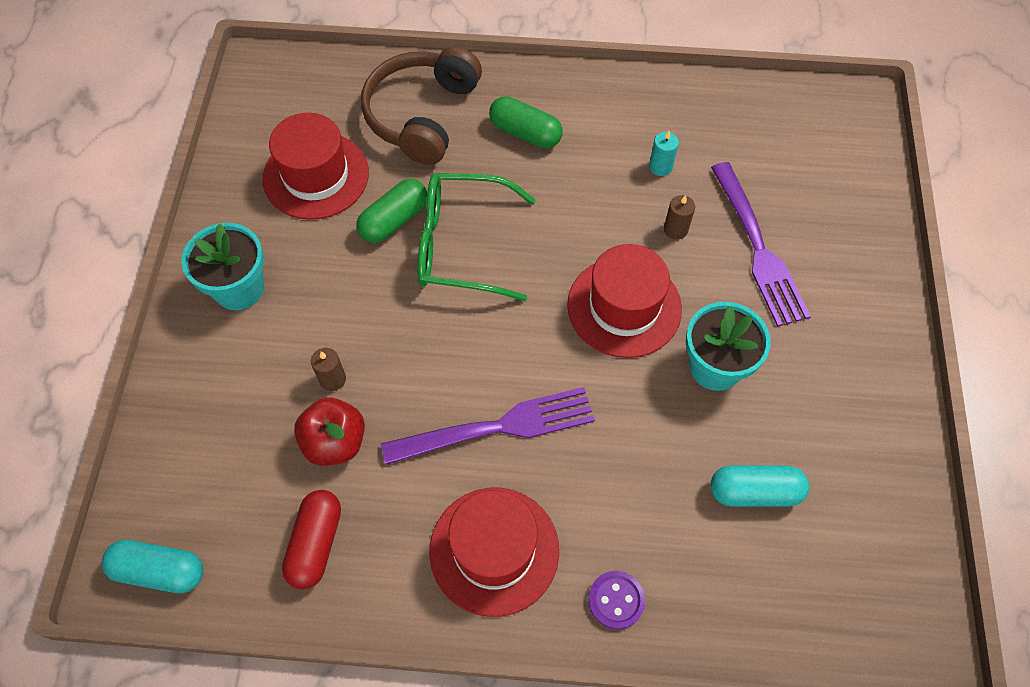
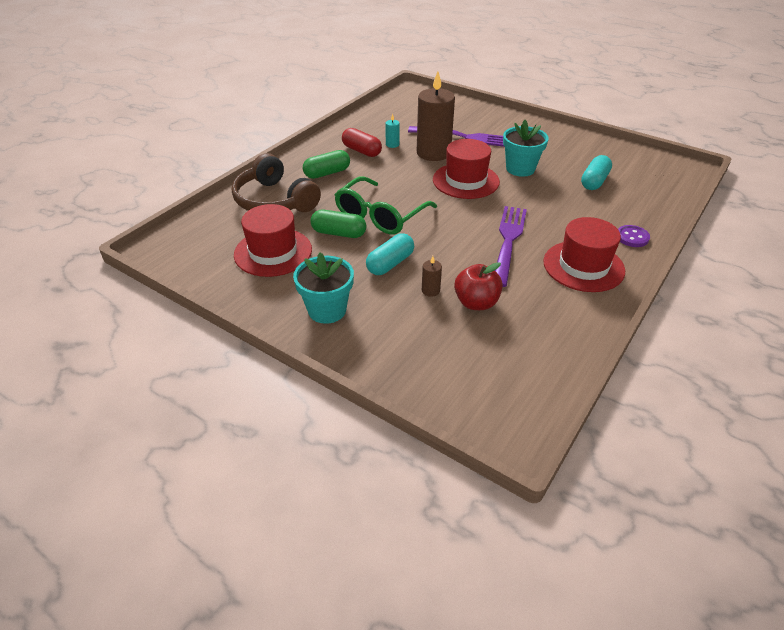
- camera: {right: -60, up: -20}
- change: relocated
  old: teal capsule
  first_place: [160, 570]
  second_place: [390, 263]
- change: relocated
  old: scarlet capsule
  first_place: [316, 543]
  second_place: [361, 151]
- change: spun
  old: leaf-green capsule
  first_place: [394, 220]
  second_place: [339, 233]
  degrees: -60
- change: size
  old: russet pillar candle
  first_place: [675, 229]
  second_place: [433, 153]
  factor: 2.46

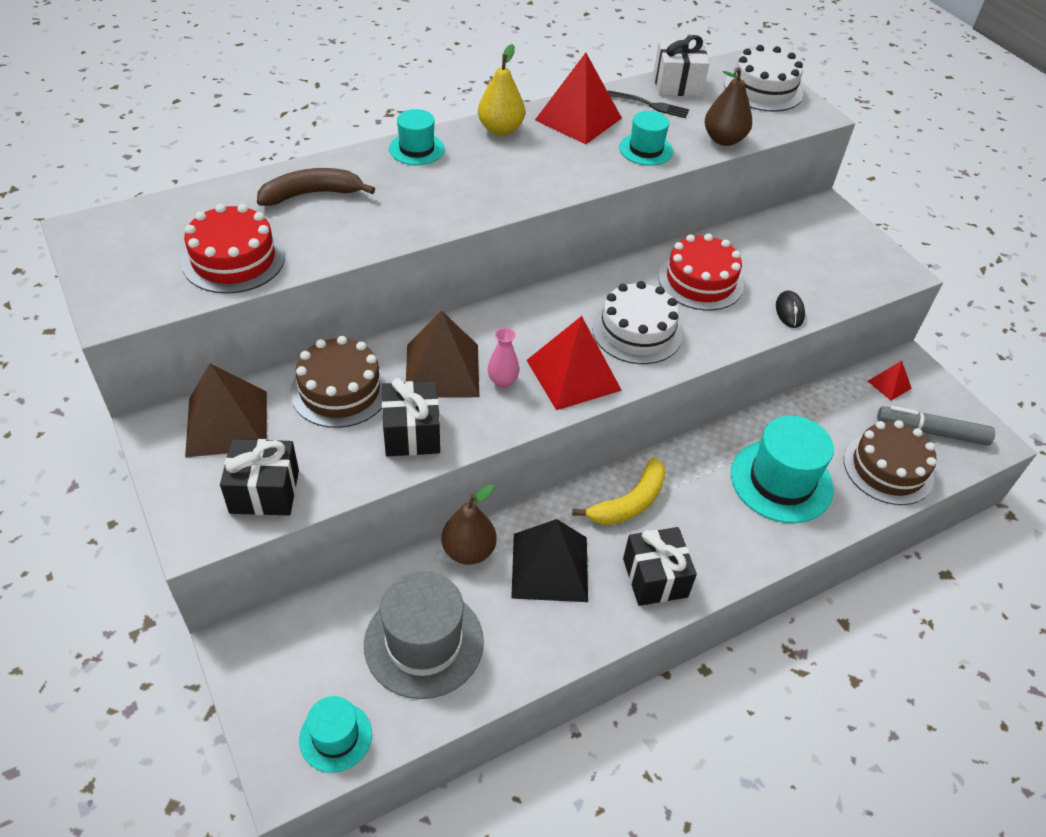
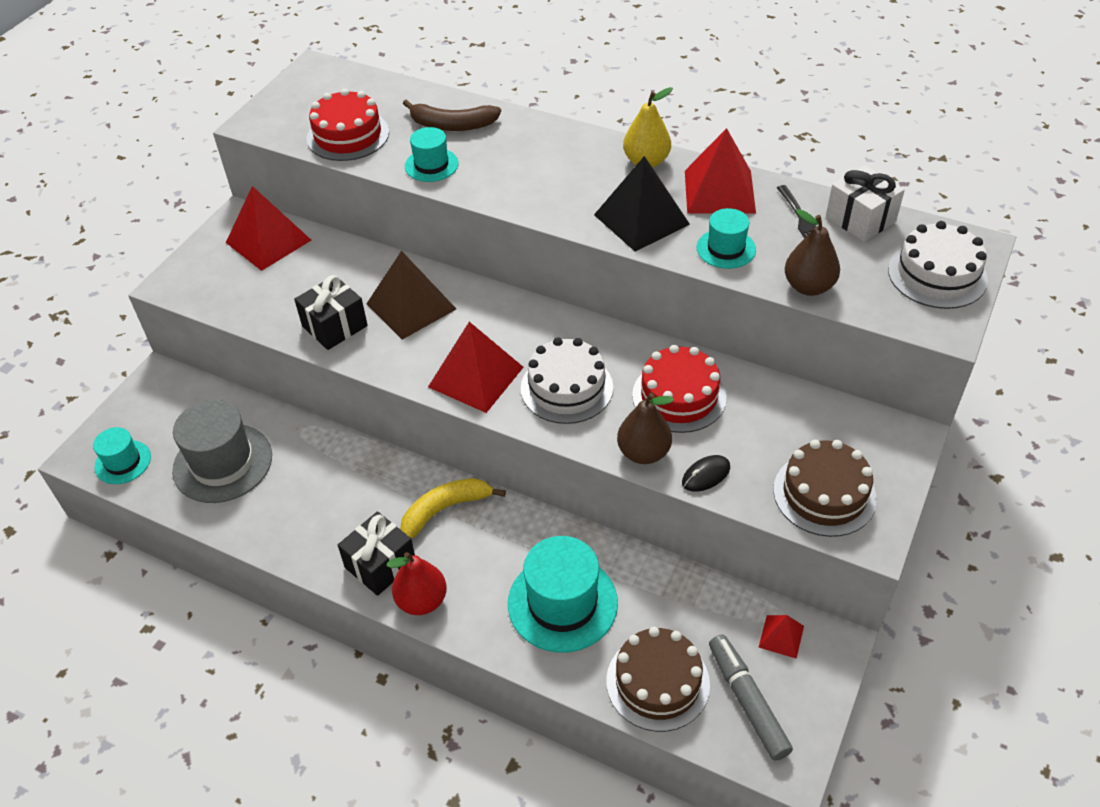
- camera: {right: 60, up: 0}
- change: missing
  old: jet-black present
  first_place: [264, 491]
- change: missing
  old: rosy flower vase
  first_place: [502, 381]
- change: appeared
  new: scarlet toy pear
  second_place: [422, 601]
- change: relocated
  old: russet gateau
  first_place: [340, 390]
  second_place: [824, 494]
- change: relocated
  old: teal tall hat
  first_place: [416, 149]
  second_place: [431, 165]
- change: relocated
  old: russet toy pear
  first_place: [468, 551]
  second_place: [643, 453]
- change: relocated
  old: jet-black pyramid shape
  first_place: [550, 567]
  second_place: [641, 219]
- change: colour
  old: russet pyramid shape
  new: scarlet pyramid shape
  first_place: [227, 423]
  second_place: [268, 241]
- change: spun
  old: russet banana fruit
  first_place: [311, 194]
  second_place: [452, 125]
  degrees: 150
- change: spun
  old: bright yellow banana fruit
  first_place: [629, 502]
  second_place: [445, 510]
  degrees: 135

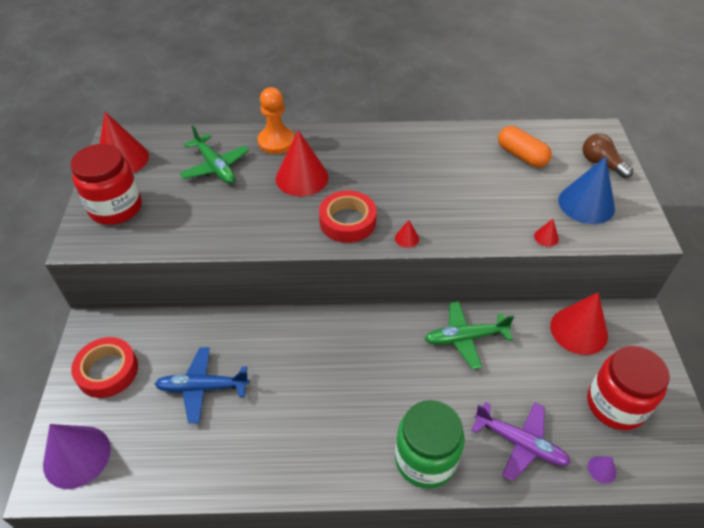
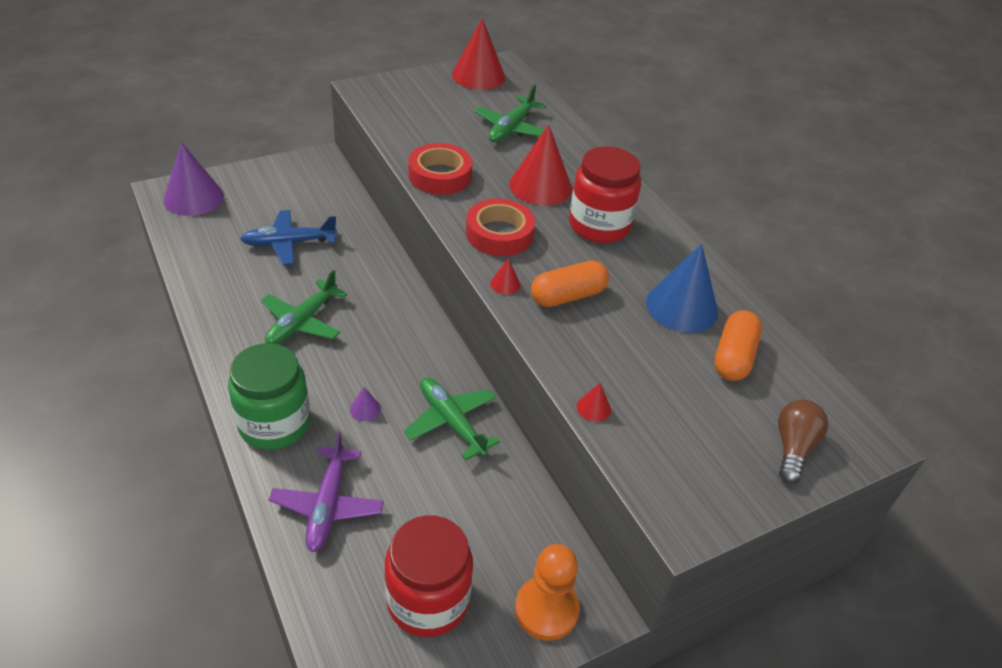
- camera: {right: 60, up: -5}
- change: missing
  old: scarlet cone shape
  first_place: [578, 330]
- change: appeared
  new: leaf-green toy plane
  second_place: [302, 322]
- change: appeared
  new: orange-coloured capsule
  second_place: [567, 296]
- change: relocated
  old: scarlet jar
  first_place: [116, 208]
  second_place: [599, 225]
- change: relocated
  old: scarlet roll of tape
  first_place: [107, 371]
  second_place: [440, 175]
- change: relocated
  old: orange-coloured chess pawn
  first_place: [276, 142]
  second_place: [546, 609]
- change: relocated
  old: cobalt cone shape
  first_place: [586, 204]
  second_place: [682, 307]
- change: relocated
  old: violet cone shape
  first_place: [602, 469]
  second_place: [365, 409]
- change: spun
  old: cobalt toy plane
  first_place: [203, 388]
  second_place: [289, 243]
  degrees: -75

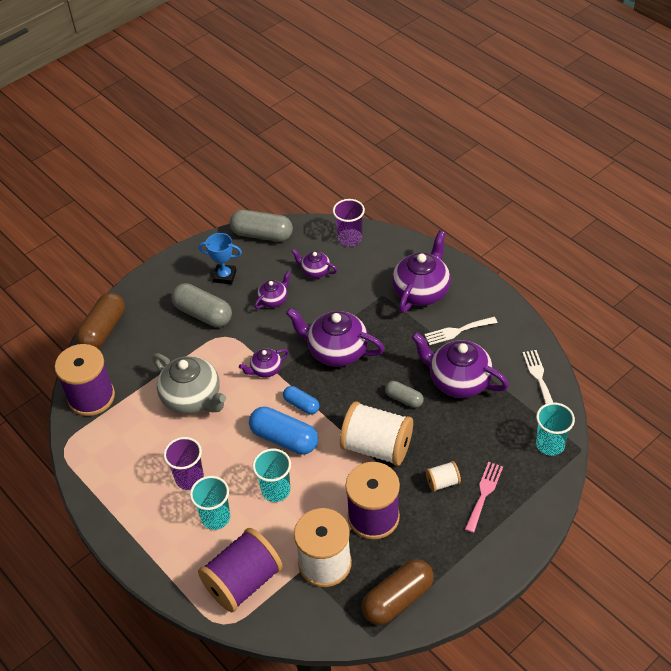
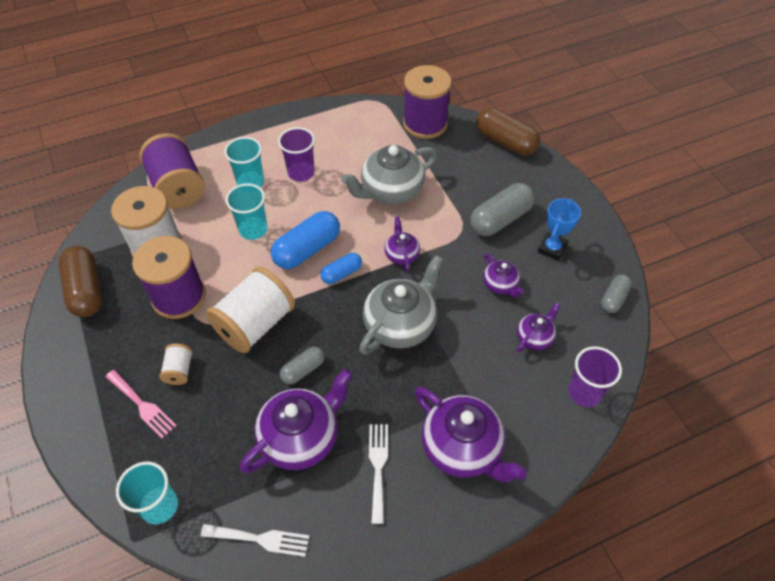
- camera: {right: 105, up: 5}
- change: colour
  old: violet tea pot
  new: gray tea pot
  first_place: [336, 351]
  second_place: [400, 324]
- change: size
  old: gray capsule
  first_place: [262, 235]
  second_place: [613, 298]
  factor: 0.57

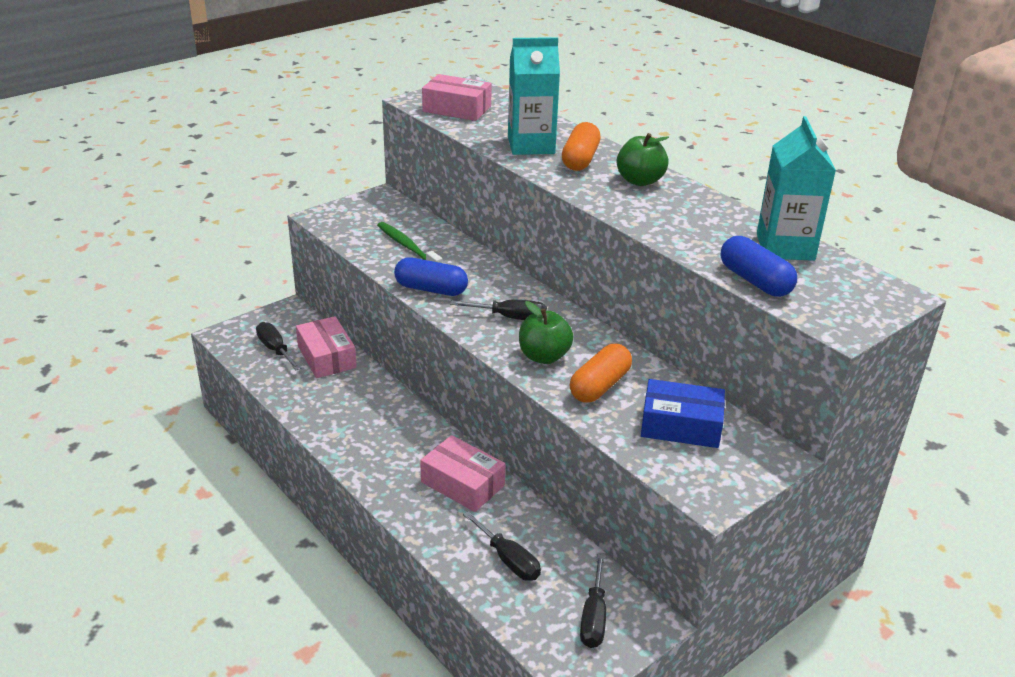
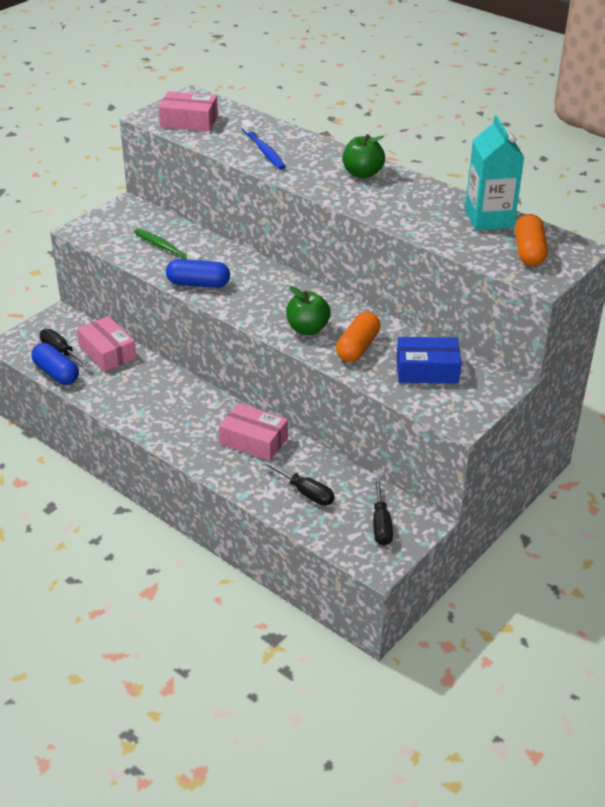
- camera: {right: -10, up: 5}
- change: missing
  old: jet-black hand screwdriver
  first_place: [510, 318]
- change: relocated
  old: orange-coloured capsule
  first_place: [580, 159]
  second_place: [529, 251]
- change: relocated
  old: cobalt capsule
  first_place: [755, 281]
  second_place: [56, 373]
- change: exchanged
  old: teal milk carton
  new: cobalt toothbrush
  first_place: [531, 145]
  second_place: [263, 150]

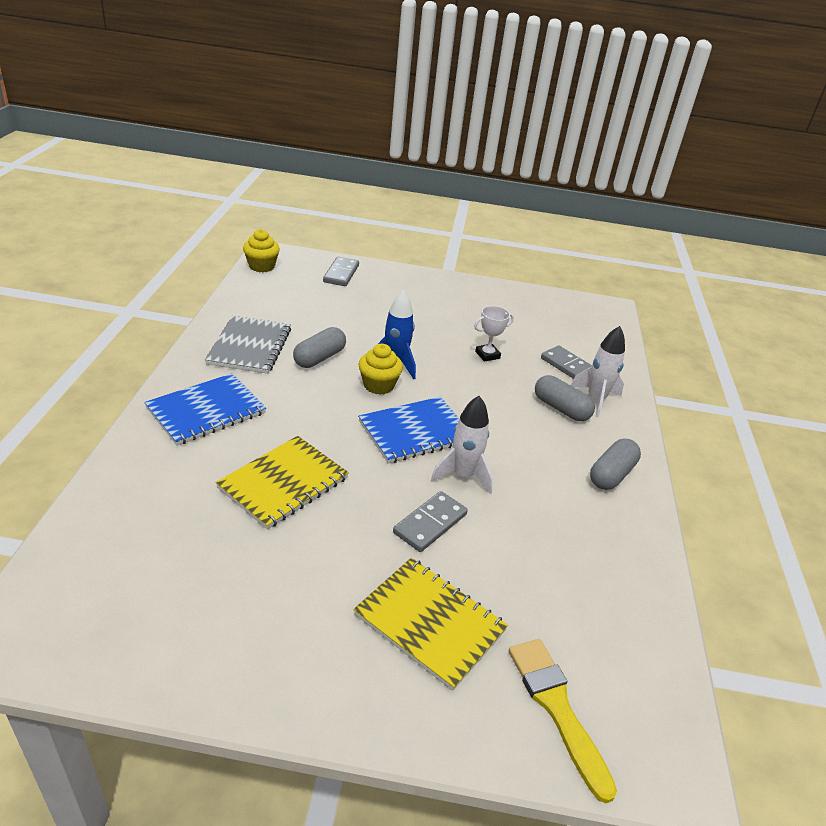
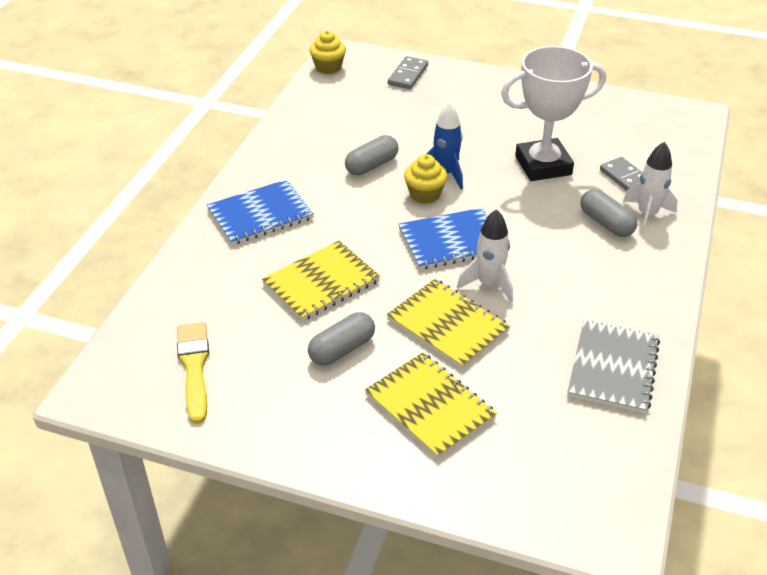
- camera: {right: 15, up: 5}
- change: relocated
  old: gray exercise book
  first_place: [250, 346]
  second_place: [613, 368]
- change: relocated
  old: bright yellow paintbrush
  first_place: [557, 708]
  second_place: [194, 367]
- change: relocated
  old: gray capsule
  first_place: [611, 474]
  second_place: [342, 349]
- change: exchanged
  old: gray domino tile
  new: bright yellow exercise book
  first_place: [430, 523]
  second_place: [447, 325]
- change: size
  old: snow-white trophy
  first_place: [487, 355]
  second_place: [543, 165]
  factor: 2.31

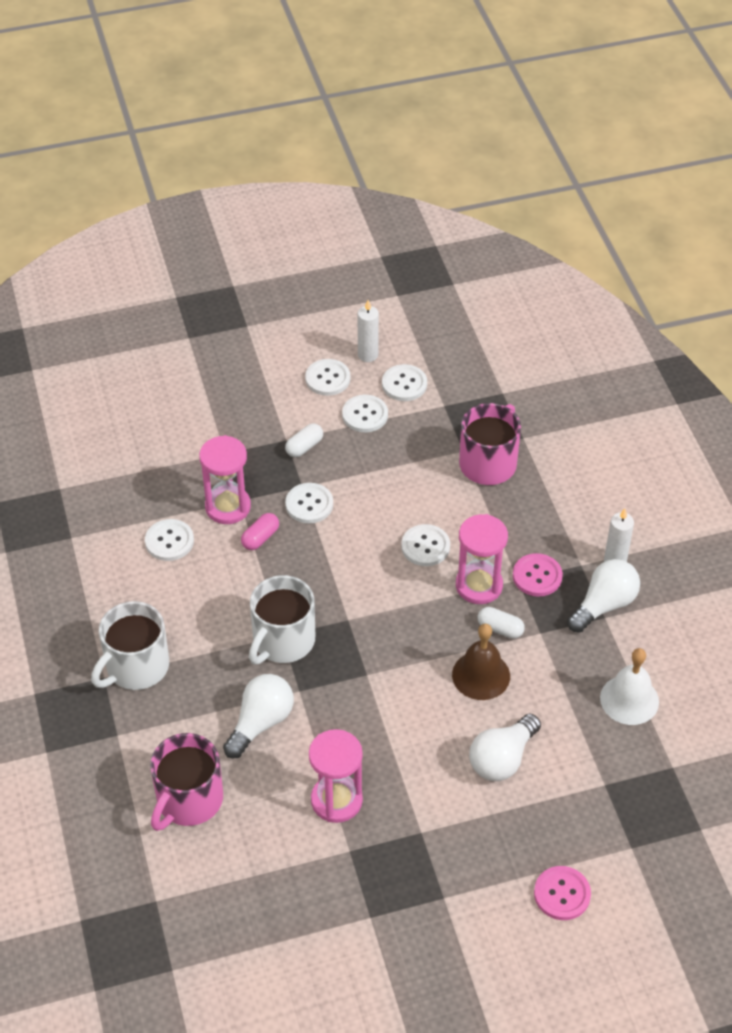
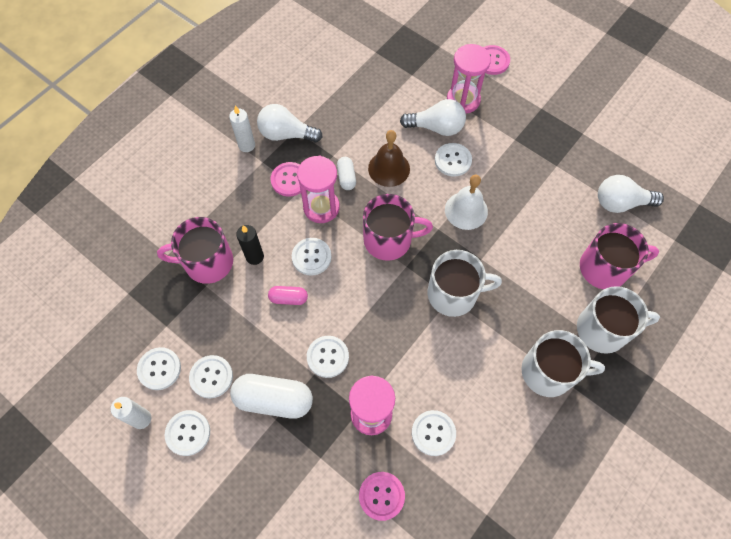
- camera: {right: -125, up: 15}
- change: appeared
  new: jet-black pillar candle
  second_place: [255, 257]
- change: appeared
  new: rosy shirt button
  second_place: [381, 496]
- change: appeared
  new: rosy mug
  second_place: [389, 240]
- change: appeared
  new: snow-white shirt button
  second_place: [453, 160]
- change: appeared
  new: snow-white mug
  second_place: [603, 329]
- change: relocated
  old: snow-white light bulb
  first_place: [260, 723]
  second_place: [621, 203]
- change: relocated
  old: rosy capsule
  first_place: [260, 538]
  second_place: [288, 298]
- change: relocated
  old: rosy sandglass
  first_place: [336, 800]
  second_place: [463, 100]
- change: relocated
  old: snow-white school bell
  first_place: [629, 699]
  second_place: [466, 210]
- change: size
  old: snow-white capsule
  first_place: [304, 447]
  second_place: [274, 400]
  factor: 1.93

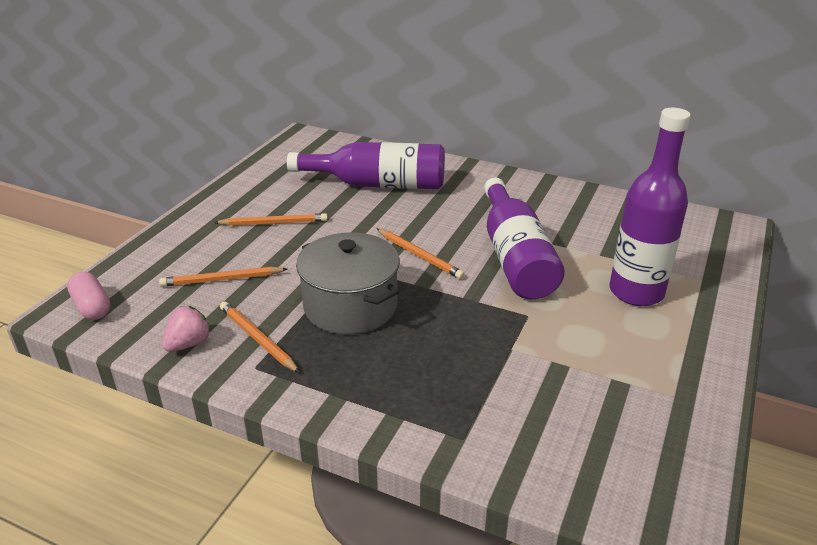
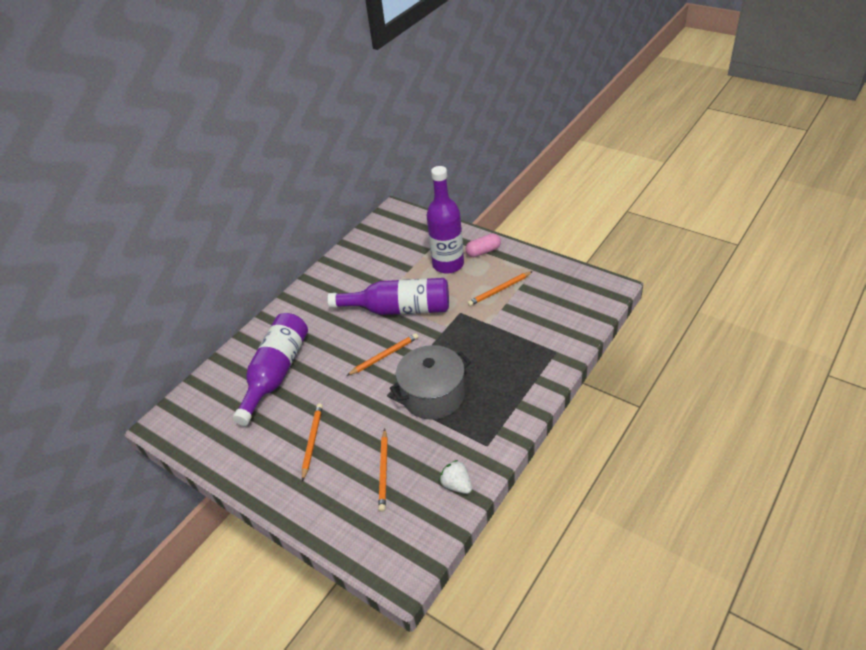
- camera: {right: -75, up: 10}
- change: relocated
  old: rosy capsule
  first_place: [92, 307]
  second_place: [483, 251]
- change: relocated
  old: orange-coloured pencil
  first_place: [258, 339]
  second_place: [499, 290]
- change: colour
  old: rosy toy strawberry
  new: snow-white toy strawberry
  first_place: [189, 344]
  second_place: [457, 485]

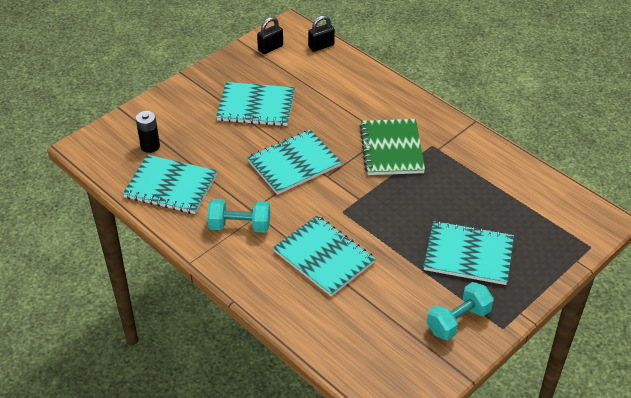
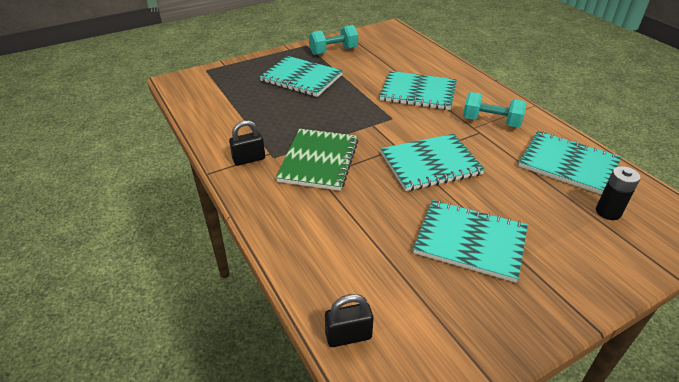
- camera: {right: -165, up: -5}
- change: relocated
  old: jet-black lock
  first_place: [270, 48]
  second_place: [249, 159]
- change: spun
  old: teal exercise book
  first_place: [323, 257]
  second_place: [418, 92]
  degrees: -45

